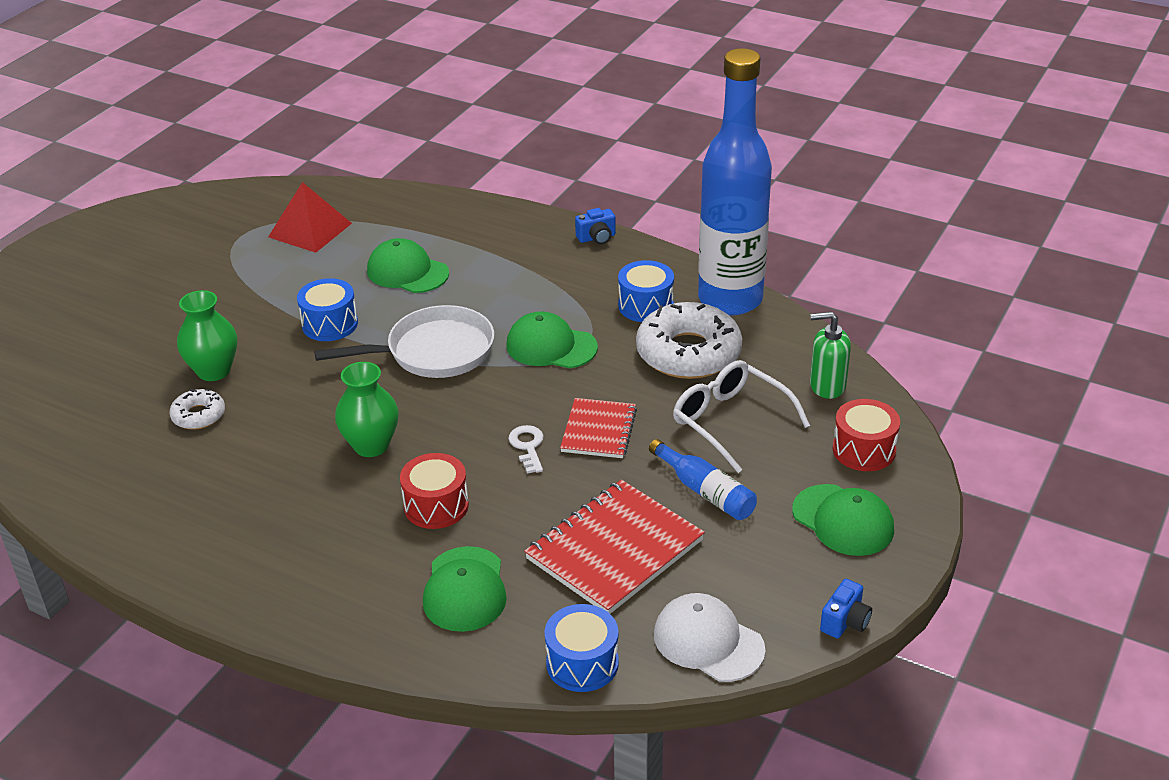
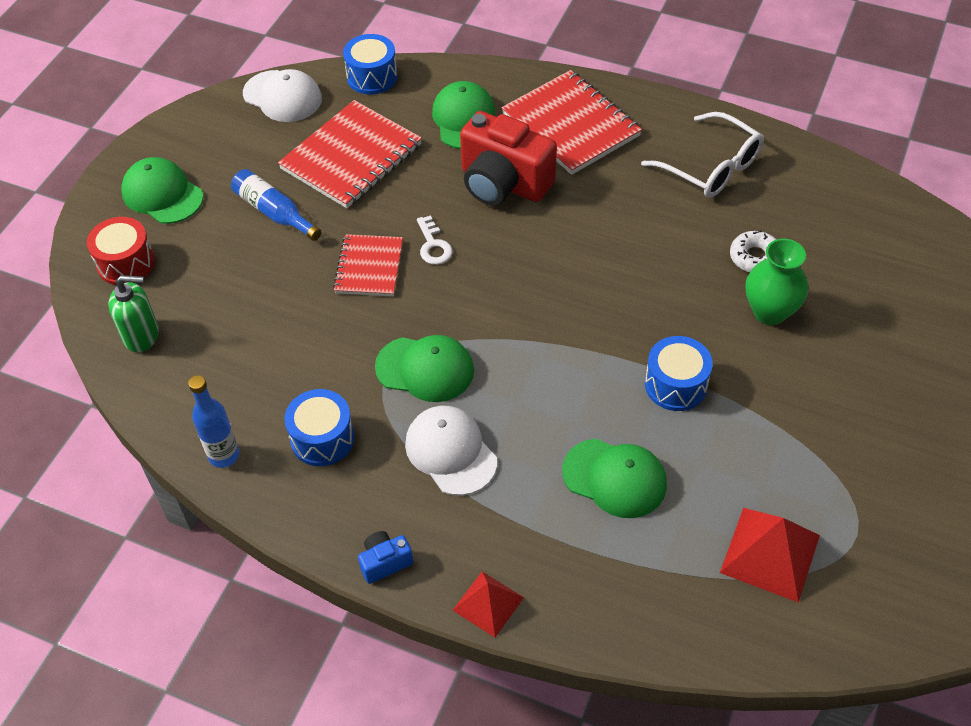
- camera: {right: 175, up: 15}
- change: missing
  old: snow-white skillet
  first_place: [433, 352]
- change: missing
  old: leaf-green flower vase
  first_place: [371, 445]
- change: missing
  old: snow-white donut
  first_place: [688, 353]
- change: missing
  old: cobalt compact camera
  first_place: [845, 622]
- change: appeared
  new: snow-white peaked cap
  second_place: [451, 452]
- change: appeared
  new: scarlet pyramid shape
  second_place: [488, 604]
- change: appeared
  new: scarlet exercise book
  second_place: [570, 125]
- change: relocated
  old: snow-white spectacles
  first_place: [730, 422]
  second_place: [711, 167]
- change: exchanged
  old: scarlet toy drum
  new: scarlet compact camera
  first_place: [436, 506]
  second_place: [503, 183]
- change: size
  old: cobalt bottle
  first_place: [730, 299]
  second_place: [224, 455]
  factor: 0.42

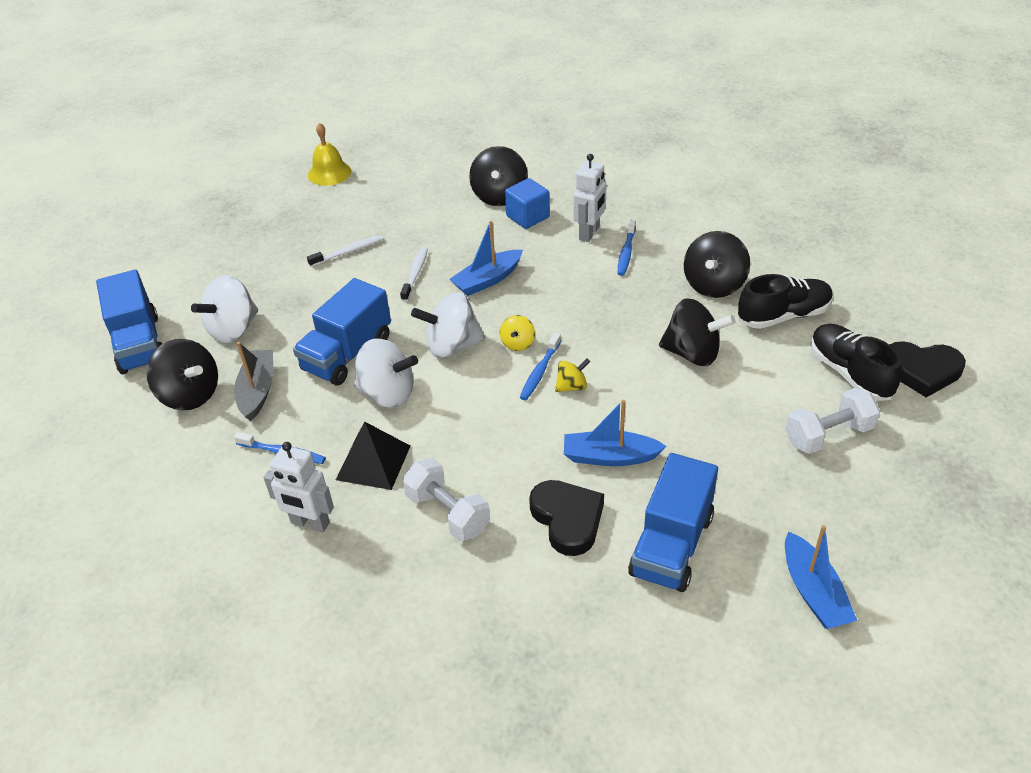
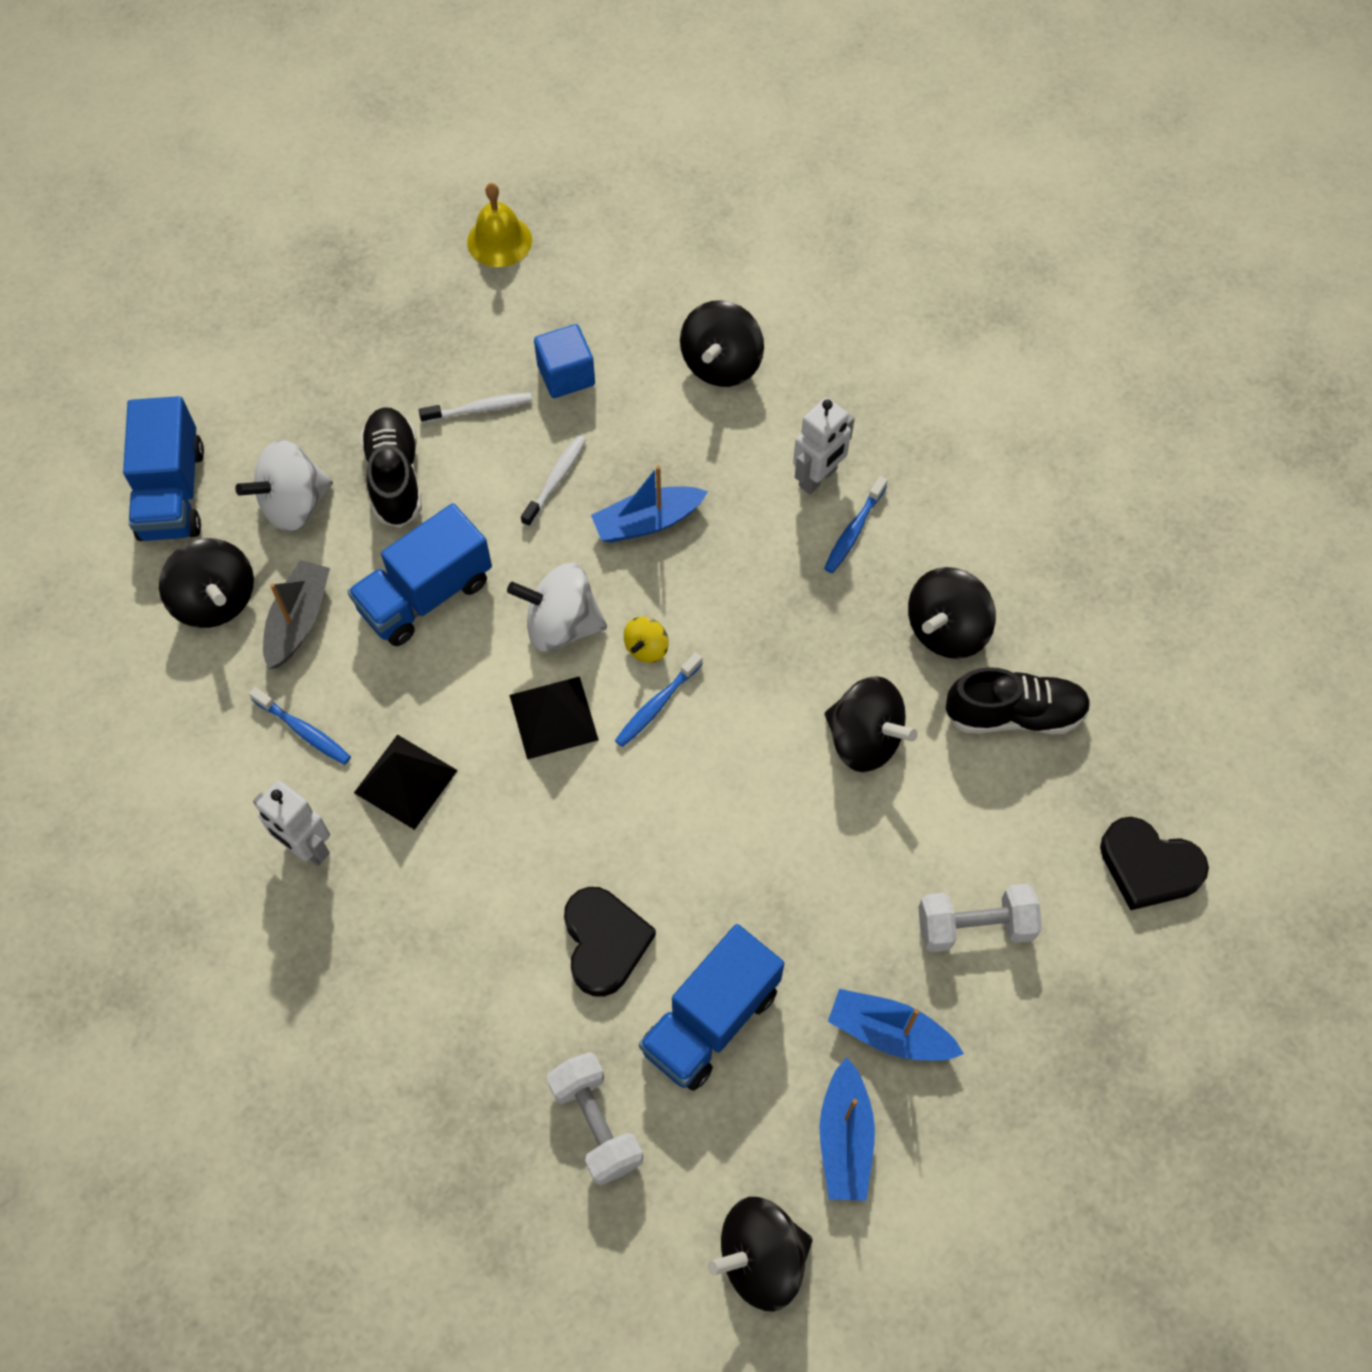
- camera: {right: 15, up: 20}
- change: missing
  old: snow-white whirligig
  first_place: [388, 394]
- change: missing
  old: bright yellow whirligig
  first_place: [572, 386]
- change: appeared
  new: jet-black pyramid shape
  second_place: [553, 717]
- change: appeared
  new: jet-black whirligig
  second_place: [761, 1258]
- change: relocated
  old: snow-white free weight
  first_place: [448, 513]
  second_place: [596, 1123]
- change: relocated
  old: cobalt solid cube
  first_place: [528, 217]
  second_place: [566, 375]
- change: relocated
  old: cobalt toy boat
  first_place: [609, 457]
  second_place: [889, 1033]
- change: relocated
  old: jet-black lace-up shoe
  first_place: [849, 373]
  second_place: [394, 477]

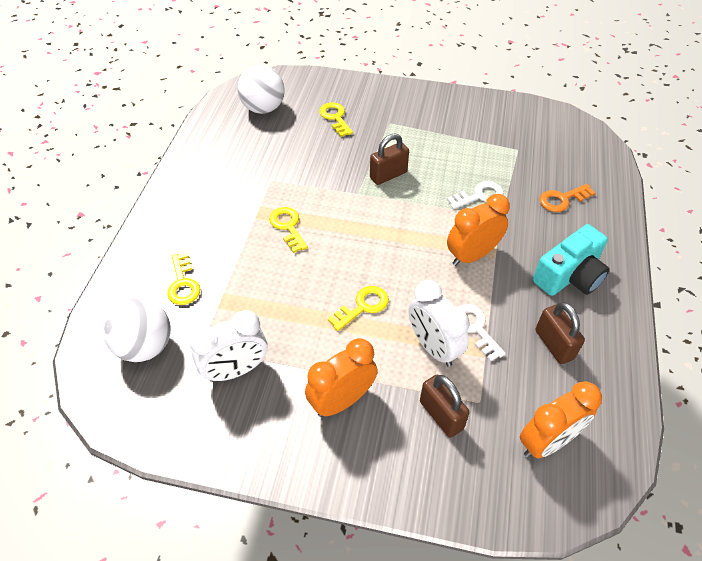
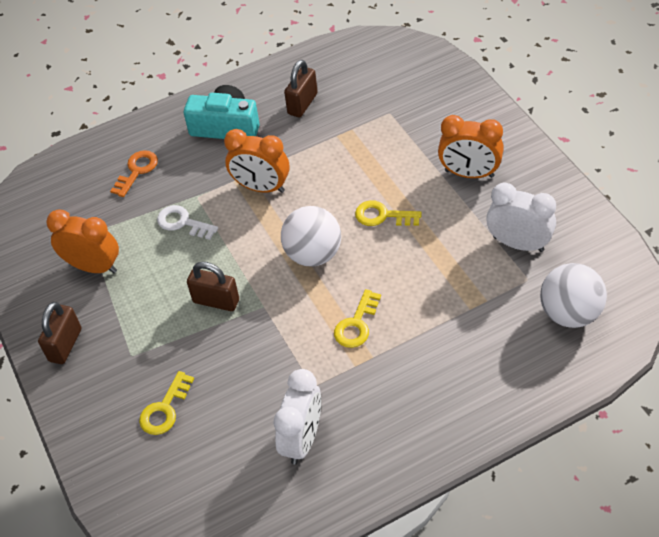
- camera: {right: -125, up: 0}
- change: missing
  old: bright yellow key
  first_place: [183, 283]
- change: missing
  old: snow-white key
  first_place: [475, 328]
- change: relocated
  old: snow-white play ball
  first_place: [263, 108]
  second_place: [313, 254]
- change: relocated
  old: snow-white clock
  first_place: [433, 347]
  second_place: [302, 439]
- change: relocated
  old: russet lock
  first_place: [441, 415]
  second_place: [65, 345]
- change: relocated
  old: orange-coloured clock
  first_place: [547, 442]
  second_place: [94, 267]
- change: spun
  old: orange-coloured key
  first_place: [562, 199]
  second_place: [137, 171]
  degrees: -90

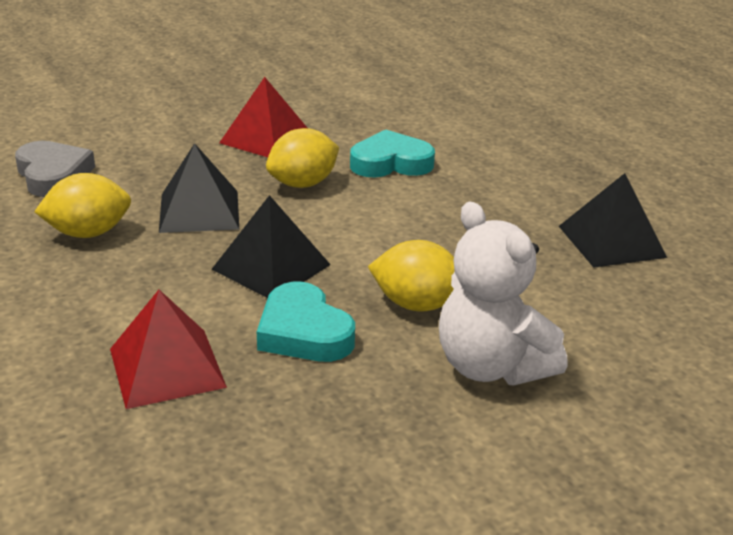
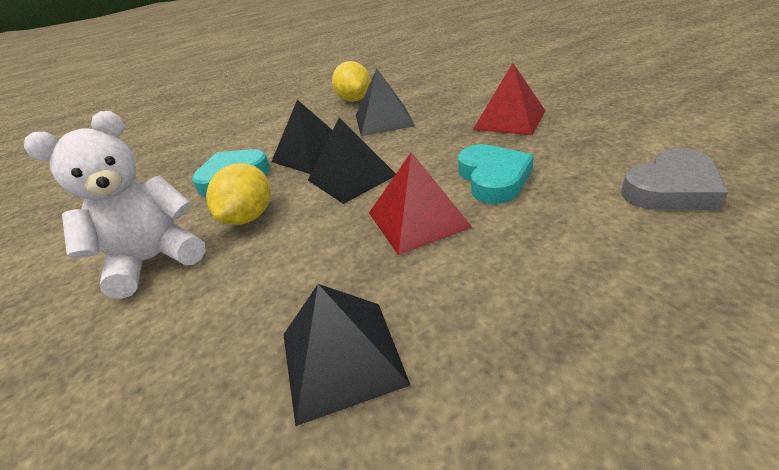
- camera: {right: 95, up: 5}
- change: missing
  old: bright yellow lemon
  first_place: [303, 184]
- change: appeared
  new: jet-black pyramid shape
  second_place: [351, 177]
- change: relocated
  old: gray love heart
  first_place: [53, 175]
  second_place: [671, 189]
- change: relocated
  old: scarlet pyramid shape
  first_place: [167, 367]
  second_place: [418, 219]

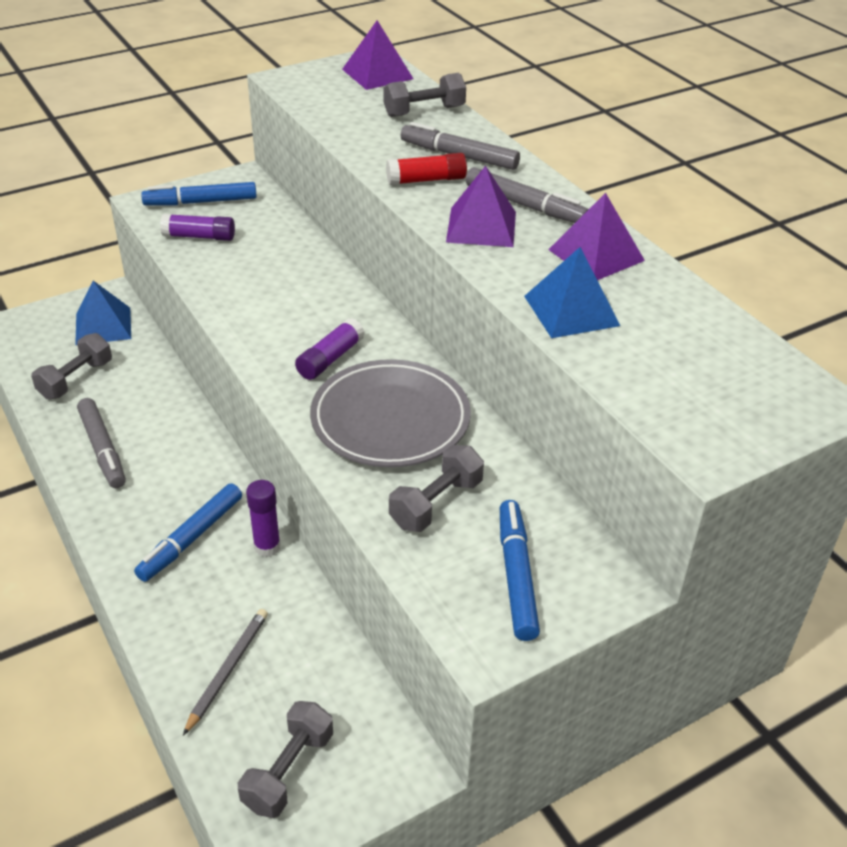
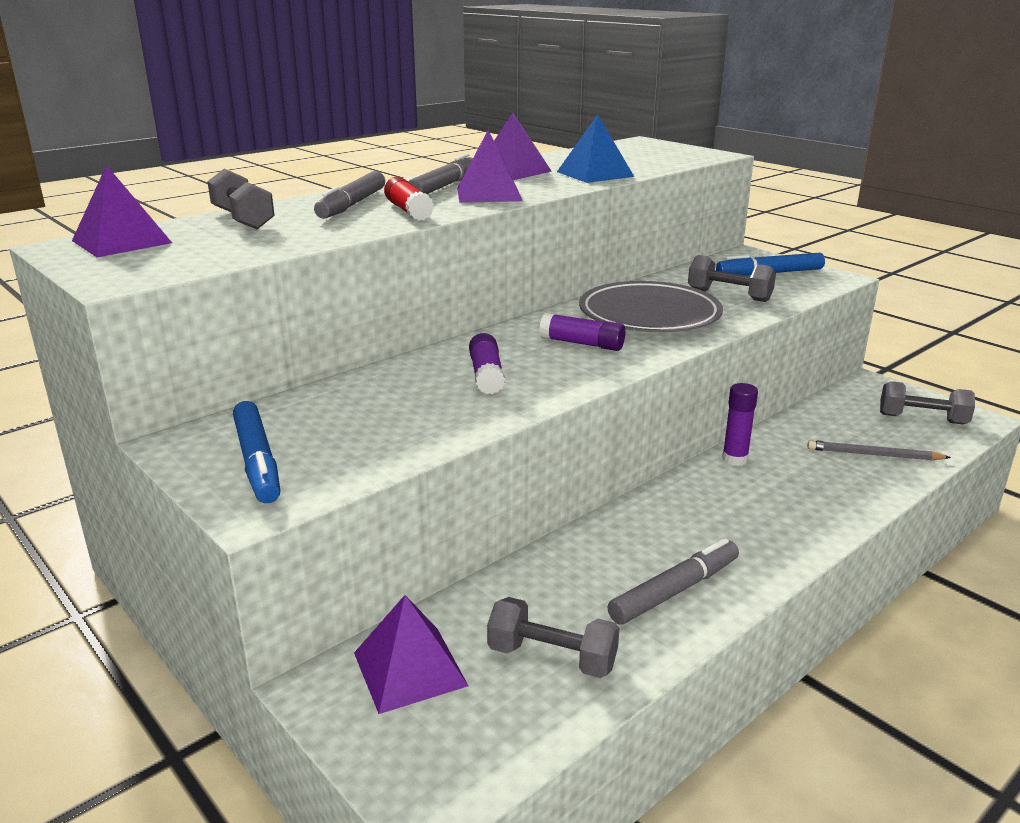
- camera: {right: -100, up: -15}
- change: missing
  old: cobalt felt pen
  first_place: [191, 538]
- change: relocated
  old: violet glue
  first_place: [199, 236]
  second_place: [486, 375]
- change: colour
  old: cobalt pyramid shape
  new: violet pyramid shape
  first_place: [103, 326]
  second_place: [410, 668]

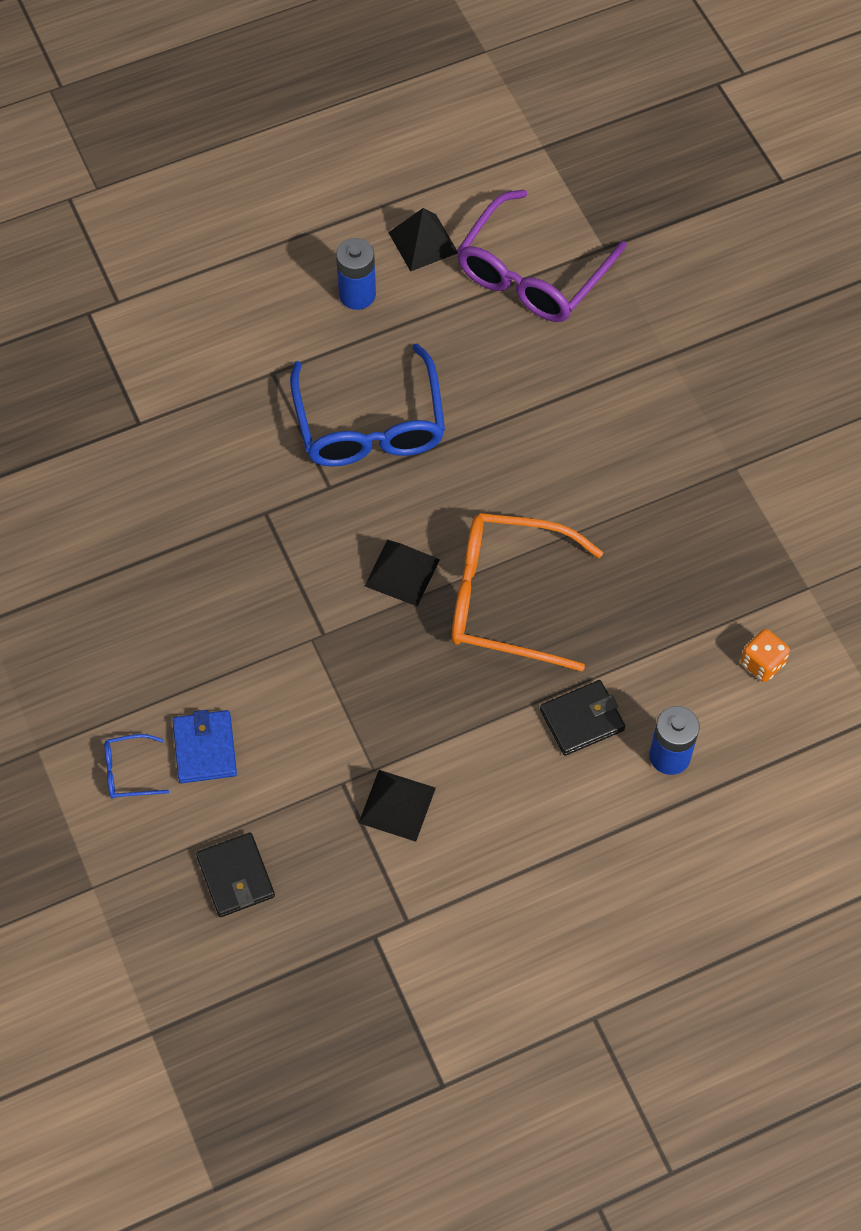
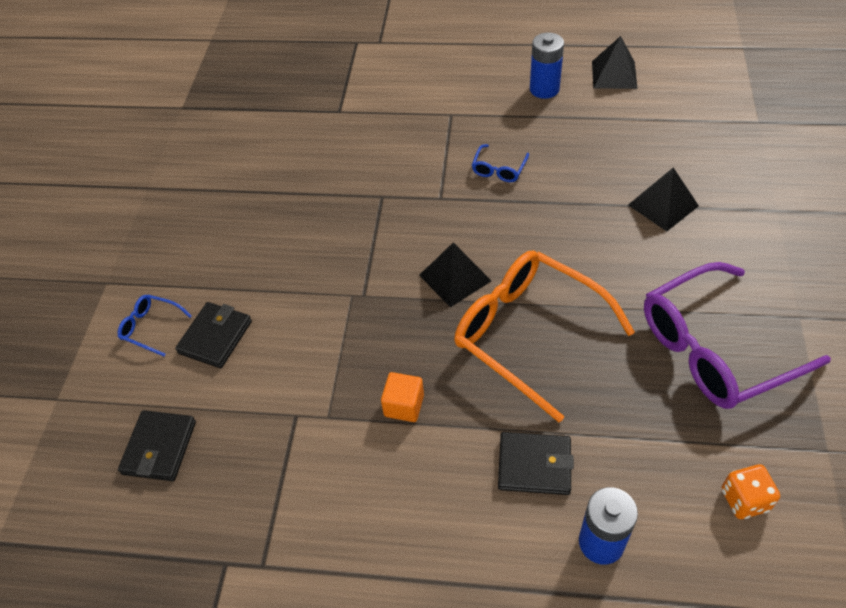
- camera: {right: 35, up: -10}
- change: appeared
  new: orange-coloured solid cube
  second_place: [404, 405]
- change: relocated
  old: jet-black pyramid shape
  first_place: [397, 805]
  second_place: [663, 205]
- change: relocated
  old: violet spectacles
  first_place: [533, 273]
  second_place: [716, 348]
- change: colour
  old: cobalt billfold
  new: jet-black billfold
  first_place: [205, 748]
  second_place: [215, 337]
- change: size
  old: cobalt spectacles
  first_place: [369, 424]
  second_place: [499, 169]
  factor: 0.42

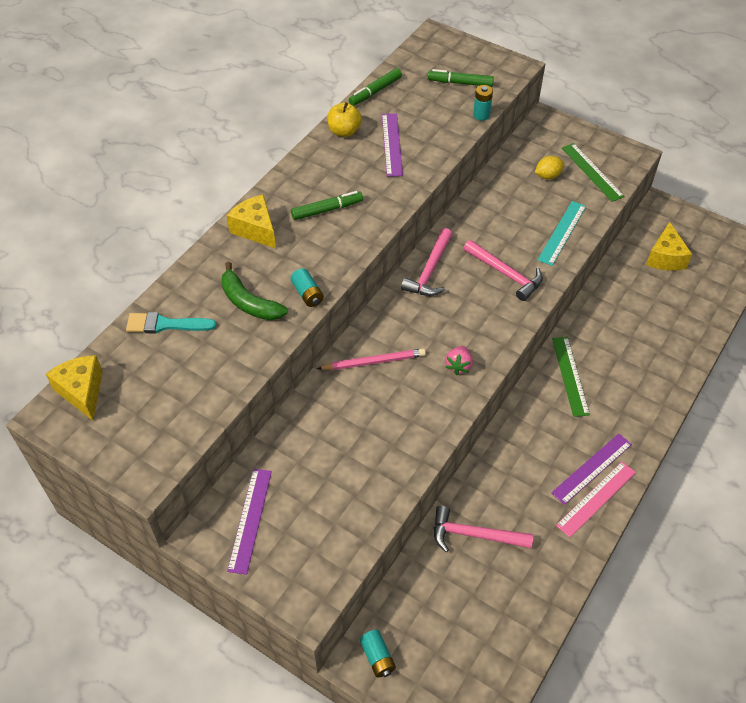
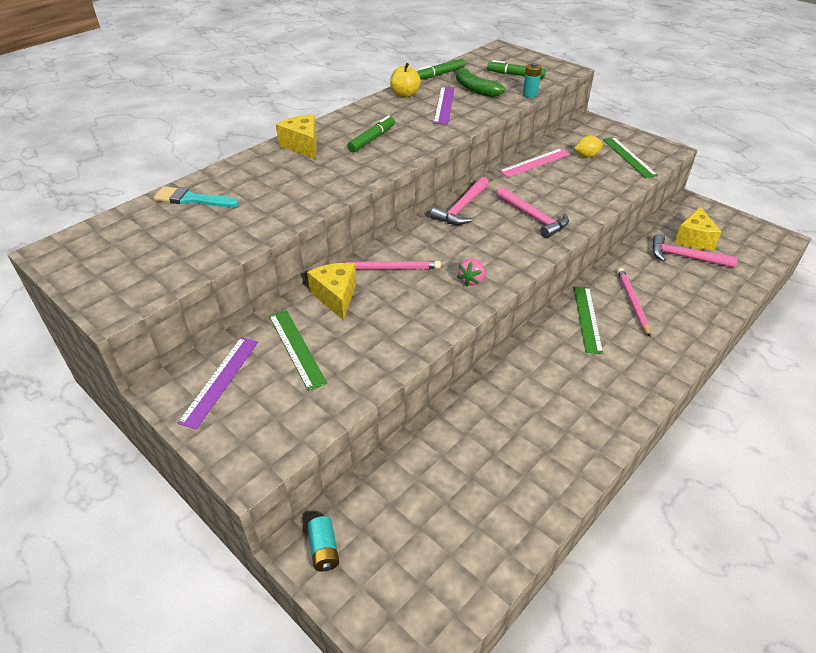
- camera: {right: 10, up: -10}
- change: missing
  old: teal battery
  first_place: [307, 294]
- change: missing
  old: teal measuring stick
  first_place: [562, 232]
- change: missing
  old: violet measuring stick
  first_place: [591, 468]
- change: appeared
  new: leaf-green measuring stick
  second_place: [296, 348]
- change: appeared
  new: rosy pencil
  second_place: [632, 302]
- change: relocated
  old: bright yellow cheese wedge
  first_place: [82, 392]
  second_place: [336, 297]
- change: relocated
  old: leaf-green banana fruit
  first_place: [249, 302]
  second_place: [475, 89]
- change: relocated
  old: rosy hammer
  first_place: [474, 535]
  second_place: [685, 257]
- change: relocated
  old: rosy measuring stick
  first_place: [596, 498]
  second_place: [535, 163]
- change: spun
  old: leaf-green felt pen
  first_place: [327, 210]
  second_place: [372, 139]
  degrees: -45

